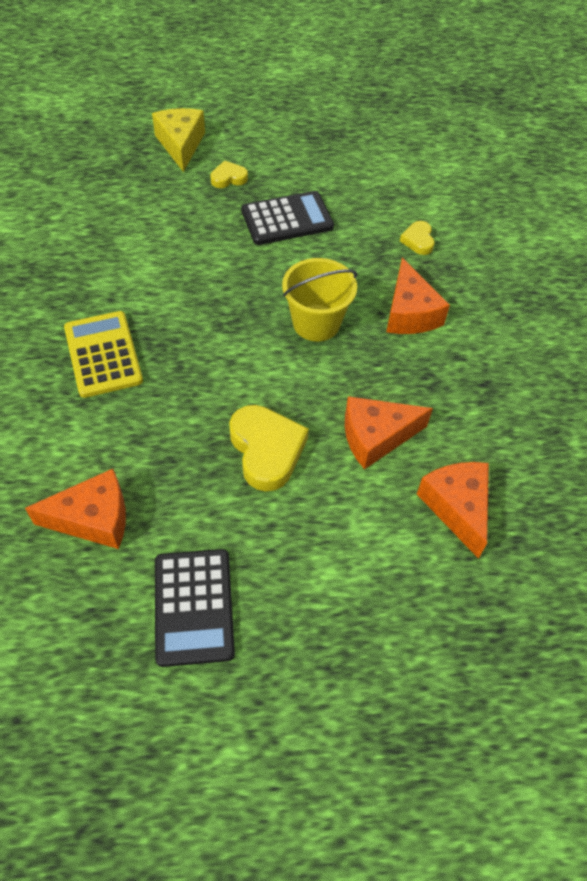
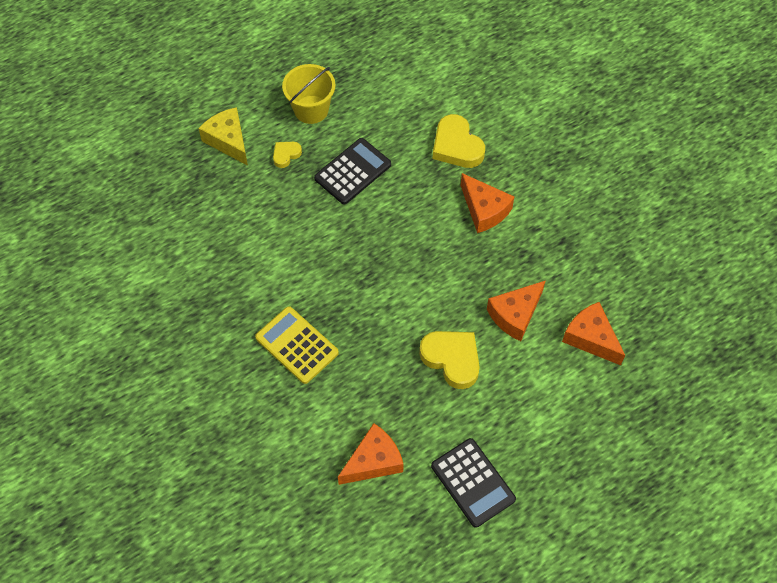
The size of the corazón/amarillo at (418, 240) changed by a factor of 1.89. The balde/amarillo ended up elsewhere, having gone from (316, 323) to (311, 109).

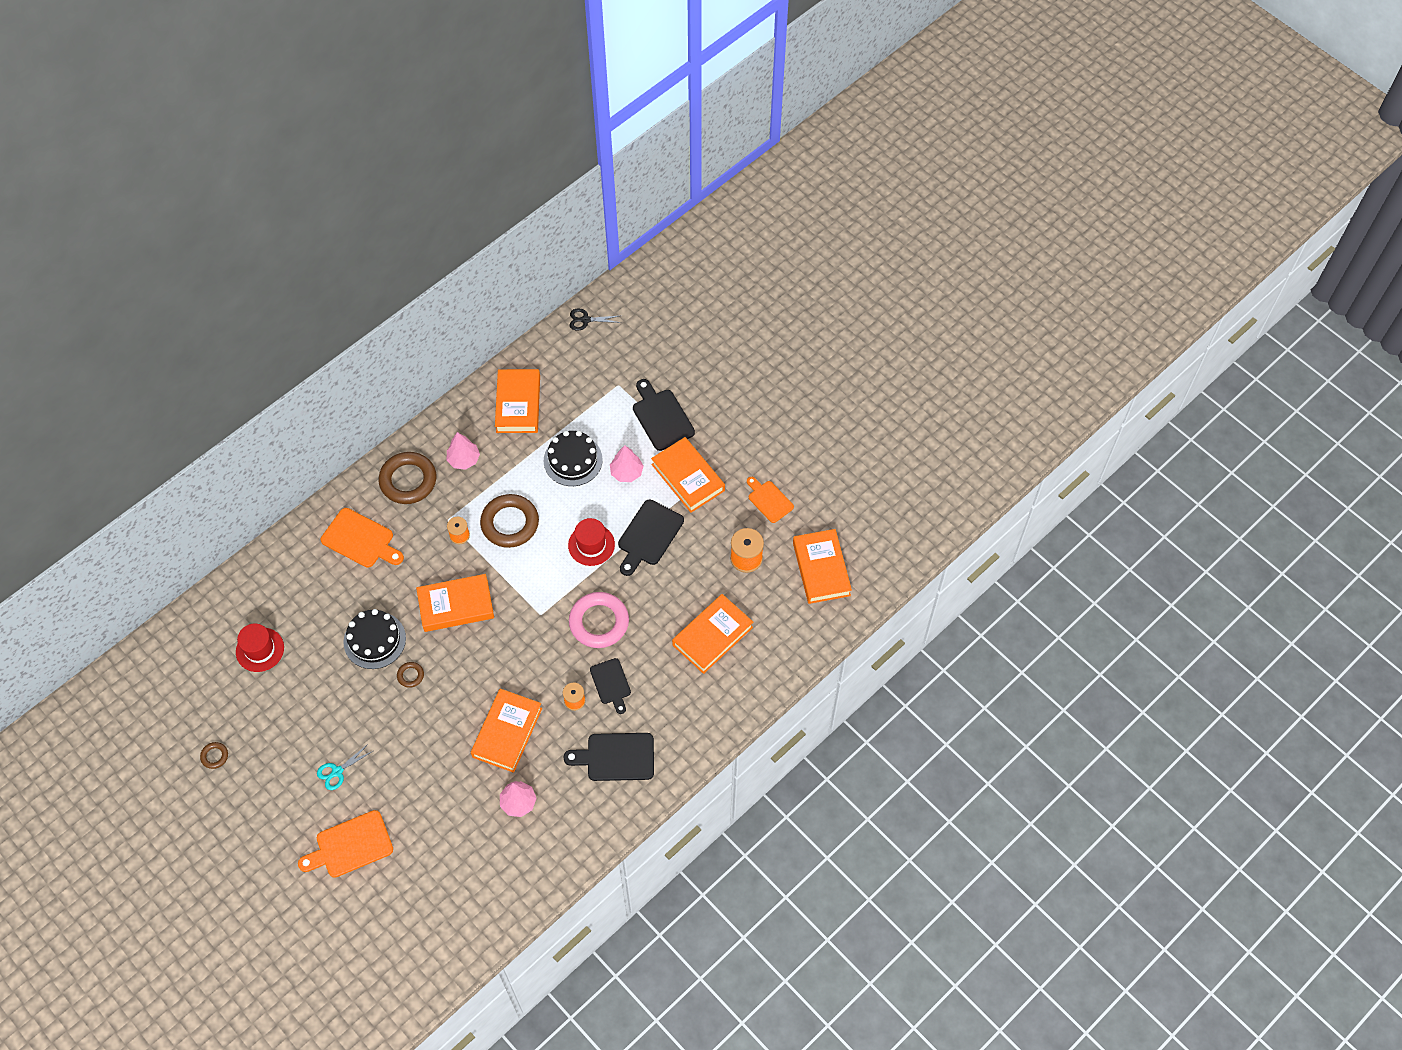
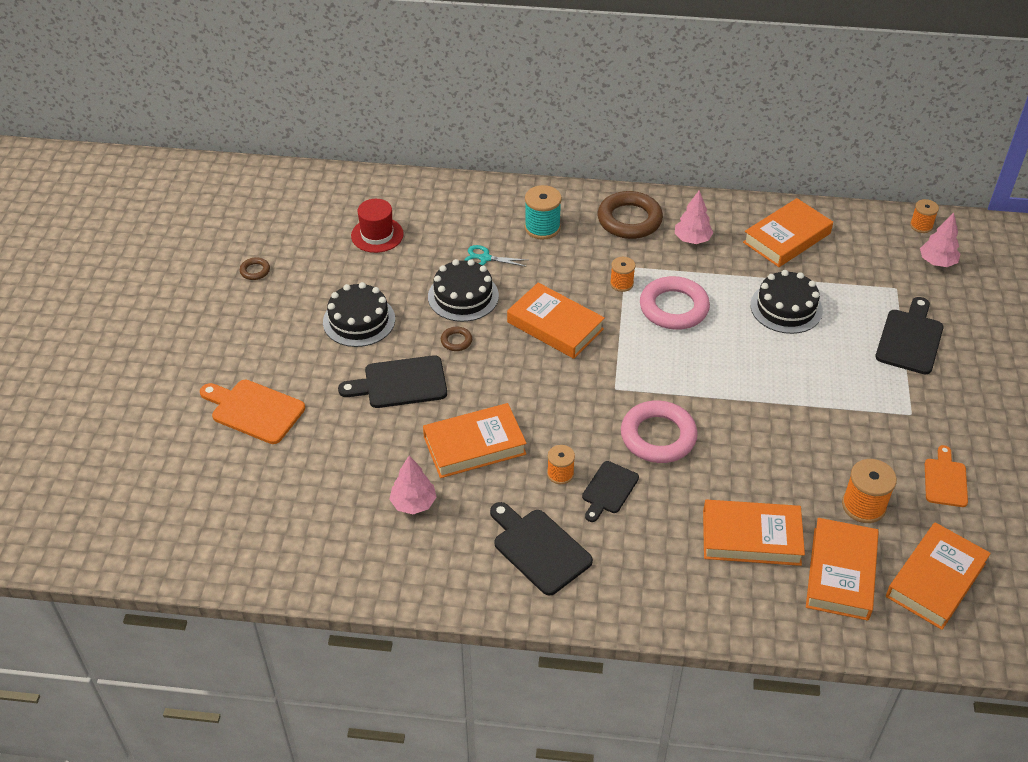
Where the tijeras/negro stood at (585, 320), the carrete/naranja came to stand at (921, 226). The libro/naranja ended up elsewhere, having gone from (688, 477) to (840, 573). The árbol/rosa ended up elsewhere, having gone from (626, 472) to (937, 262). What was the anillo/marrón at (510, 523) turned into the anillo/rosa at (674, 308). The tabla de cortar/negro ended up elsewhere, having gone from (649, 536) to (400, 383). Where the tabla de cortar/naranja stood at (360, 540), the carrete/turquesa came to stand at (542, 228). The second view lost the sombrero/rojo at (591, 545). The tijeras/turquesa ended up elsewhere, having gone from (337, 772) to (484, 258). The second view gained the tarta/negro at (359, 320).

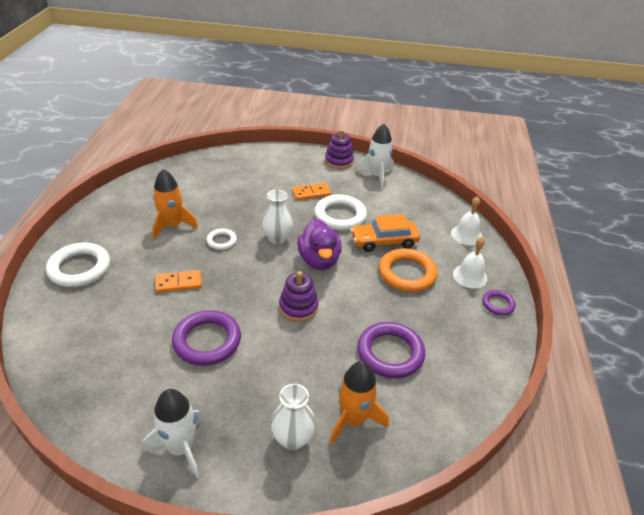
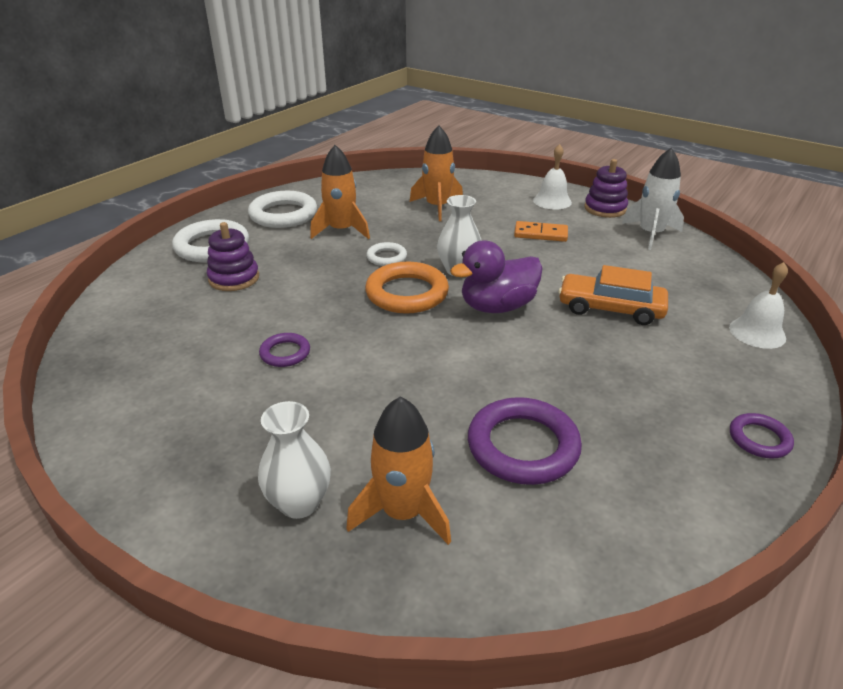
The anillo/blanco ended up elsewhere, having gone from (340, 216) to (283, 214). The pato/morado at (319, 260) ended up facing another way, 45 degrees clockwise from before. The campana/blanco ended up elsewhere, having gone from (470, 276) to (552, 201). The anillo/naranja ended up elsewhere, having gone from (407, 273) to (407, 293). The second view lost the ficha de dominó/naranja at (178, 283). The juguete apilable/morado ended up elsewhere, having gone from (298, 307) to (234, 278). The size of the anillo/morado at (207, 341) changed by a factor of 0.53. The second view lost the cohete/blanco at (181, 448). The second view gained the cohete/naranja at (437, 207).

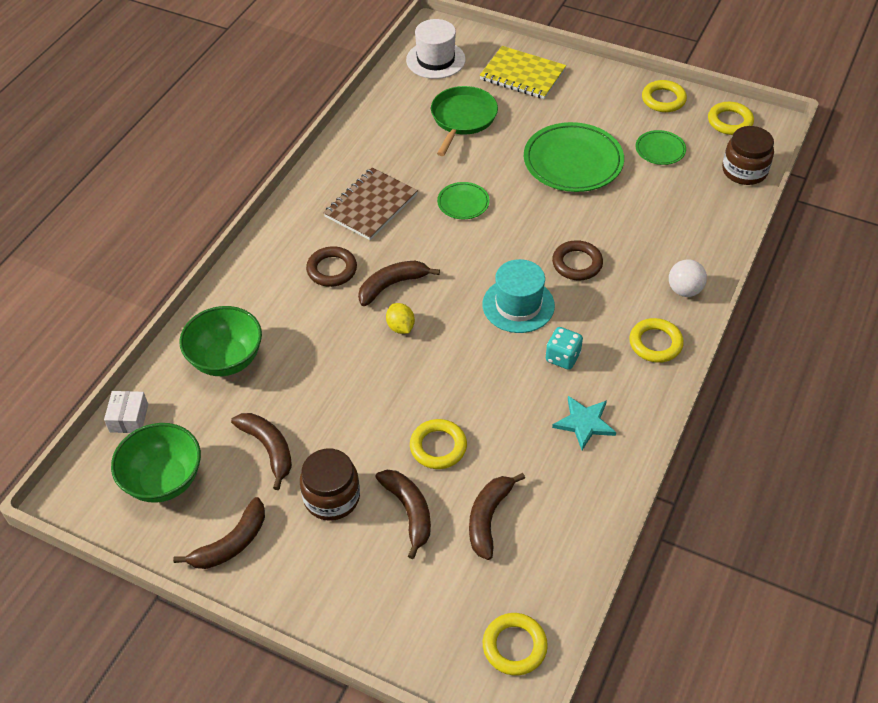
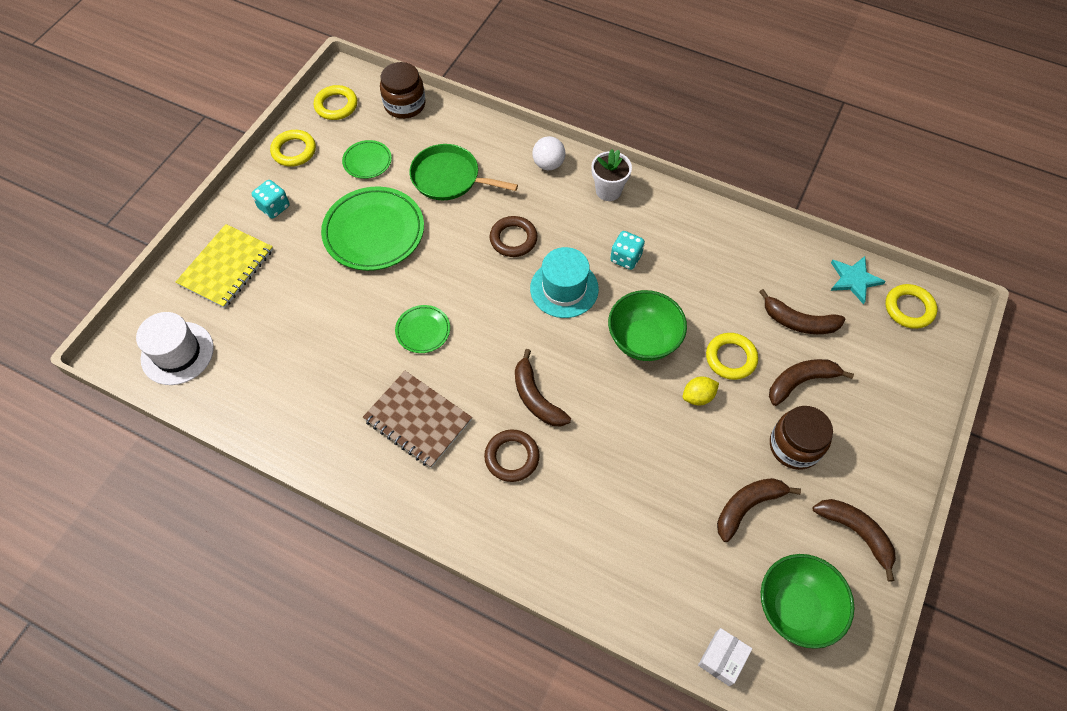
The sartén/verde ended up elsewhere, having gone from (462, 118) to (449, 178). The limón/amarillo ended up elsewhere, having gone from (400, 327) to (698, 396). The cuenco/verde ended up elsewhere, having gone from (226, 359) to (643, 340). Where the anillo/amarillo stood at (655, 343), the maceta/blanco came to stand at (608, 191). The caja/blanco at (129, 418) ended up facing another way, 60 degrees counterclockwise from before. The estrella/turquesa ended up elsewhere, having gone from (584, 423) to (854, 279). The second view gained the dado/turquesa at (274, 207).

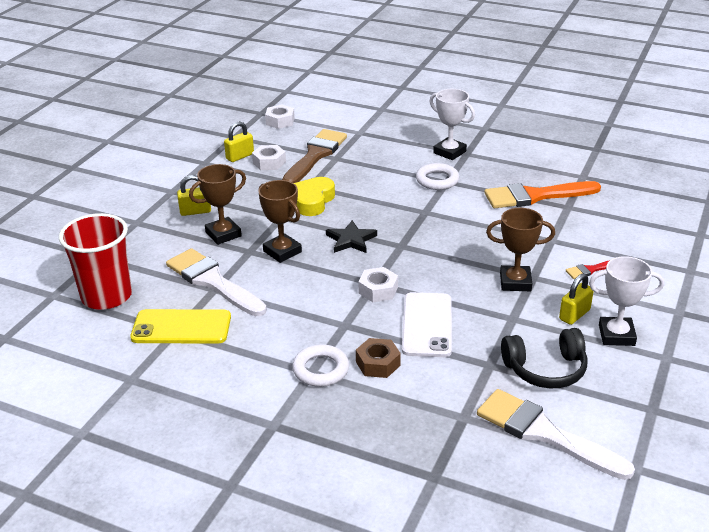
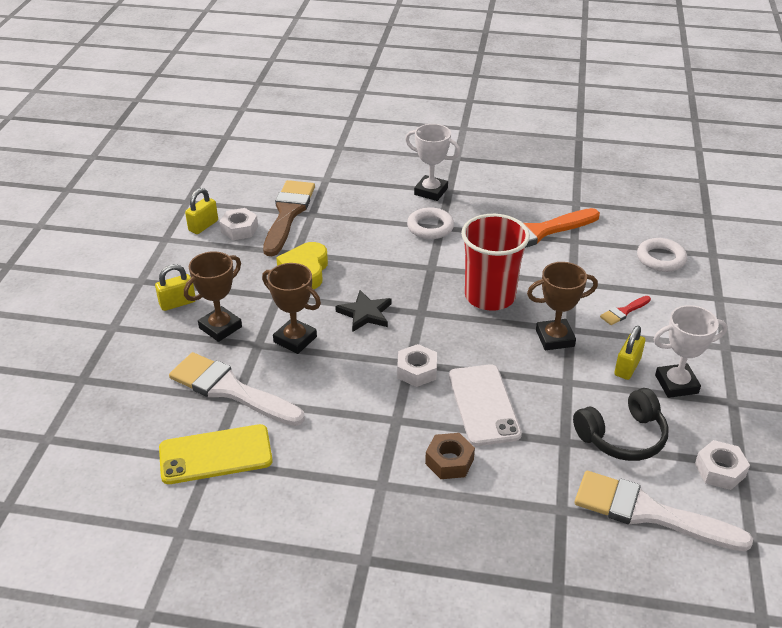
The tuerca/blanco ended up elsewhere, having gone from (280, 121) to (719, 470). The vaso/rojo ended up elsewhere, having gone from (106, 296) to (490, 296). The anillo/blanco ended up elsewhere, having gone from (321, 369) to (661, 258).

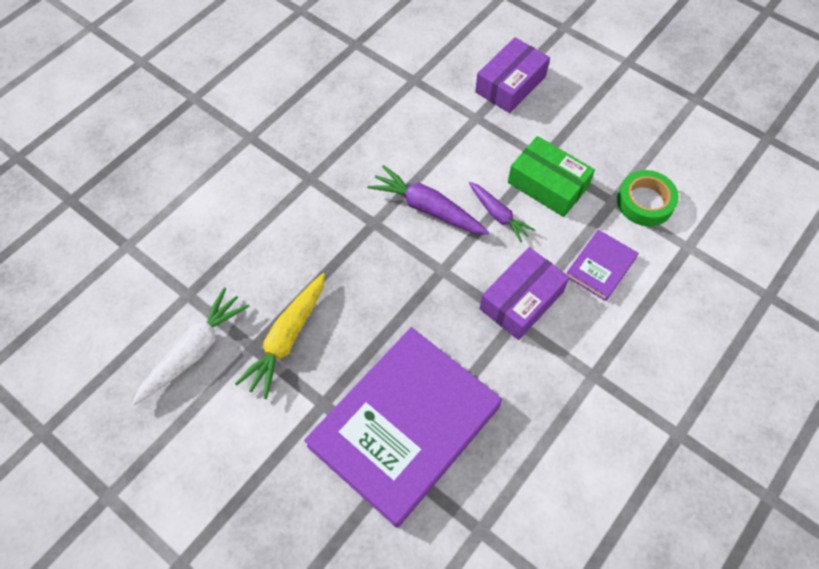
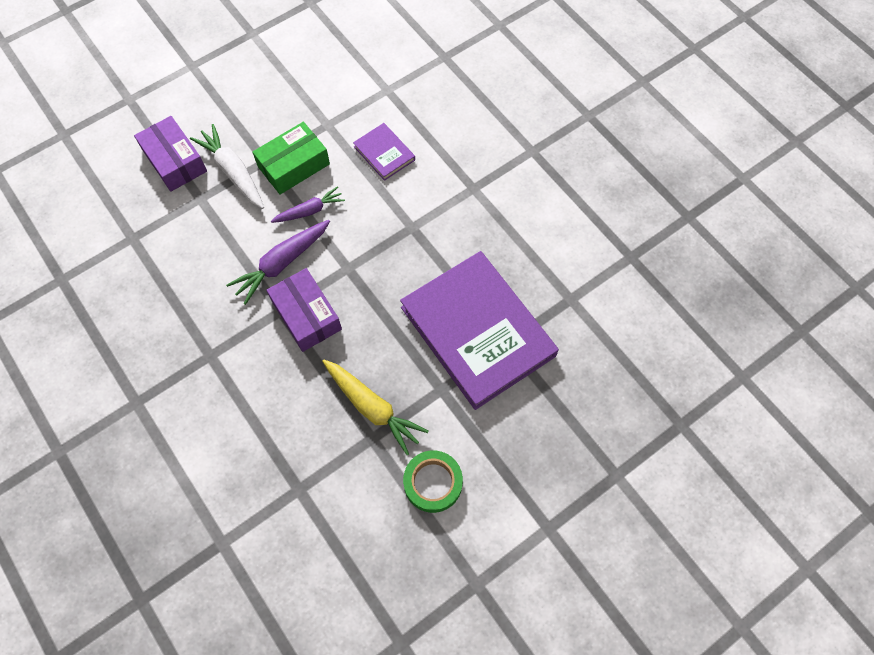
The cinta adhesiva/verde ended up elsewhere, having gone from (645, 202) to (433, 483). The caja/morado ended up elsewhere, having gone from (521, 300) to (306, 315). The zanahoria/blanco ended up elsewhere, having gone from (194, 351) to (233, 172).

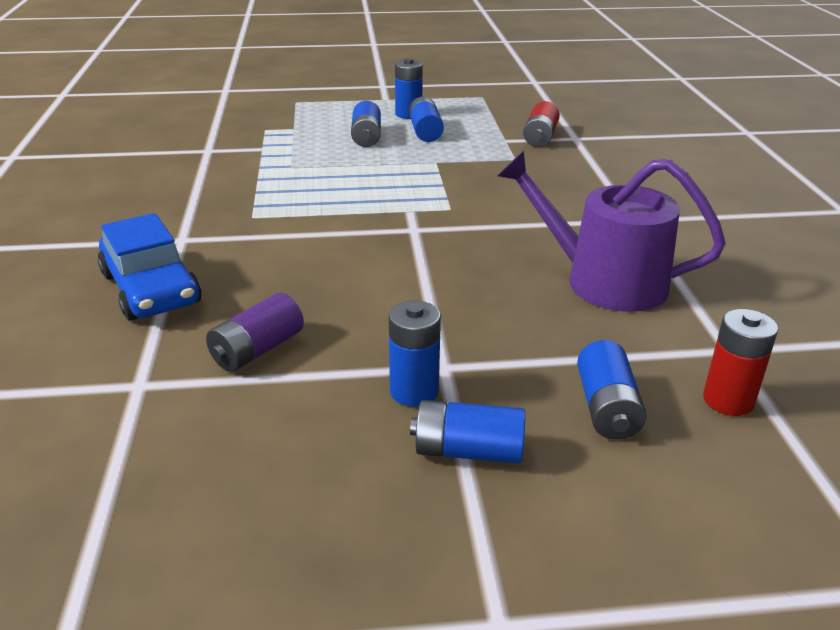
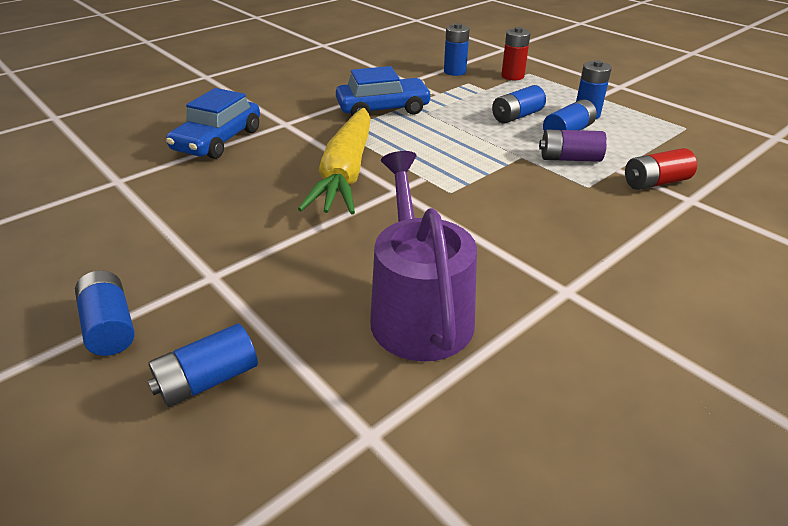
The pila/morado ended up elsewhere, having gone from (257, 350) to (569, 158). The pila/azul ended up elsewhere, having gone from (414, 391) to (454, 72). The pila/rojo ended up elsewhere, having gone from (728, 400) to (512, 76). The second view gained the coche/azul at (383, 109). The second view gained the zanahoria/amarillo at (346, 173).

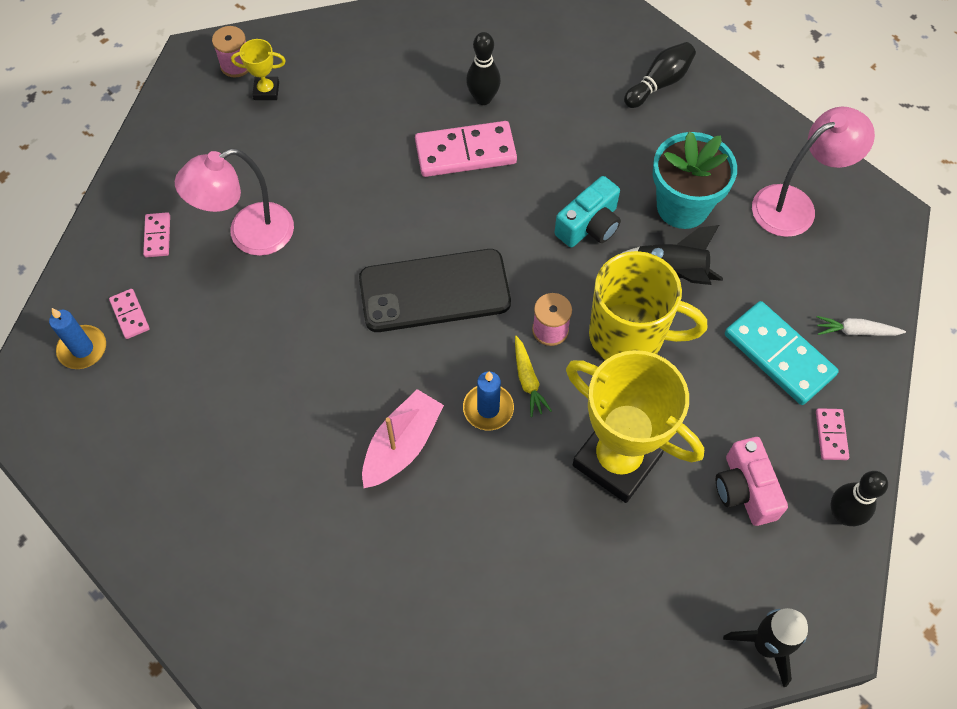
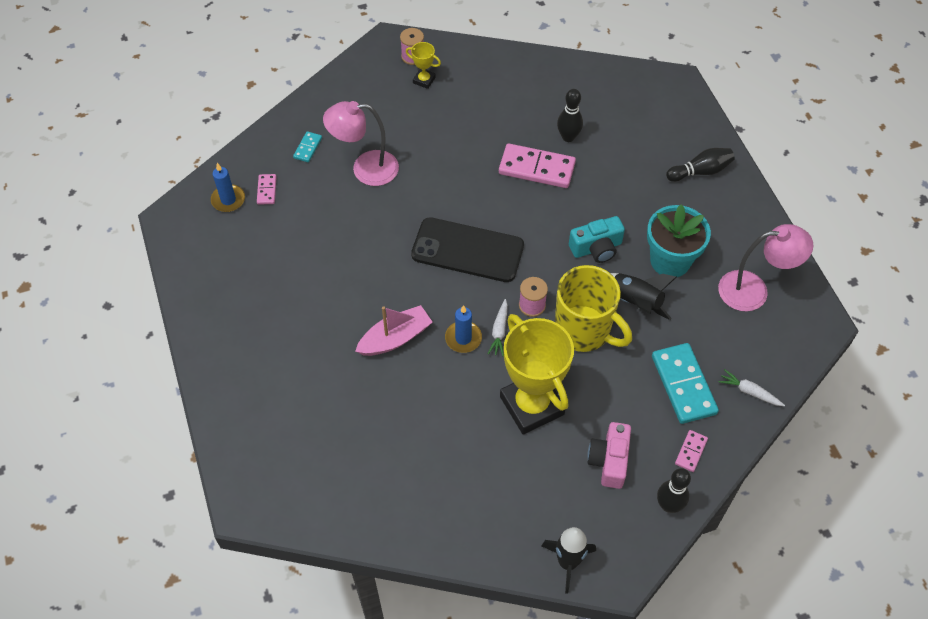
What was the ficha de dominó/rosa at (157, 236) turned into the ficha de dominó/turquesa at (307, 148). What was the zanahoria/amarillo at (528, 380) turned into the zanahoria/blanco at (499, 331).

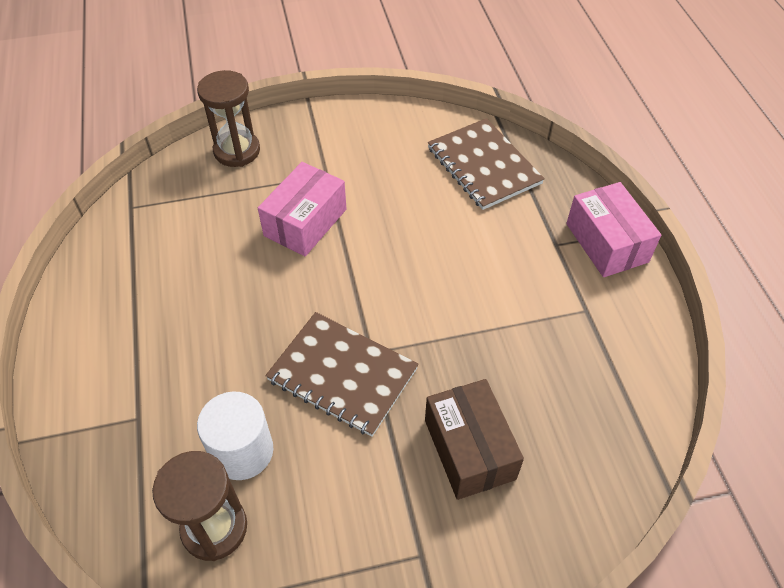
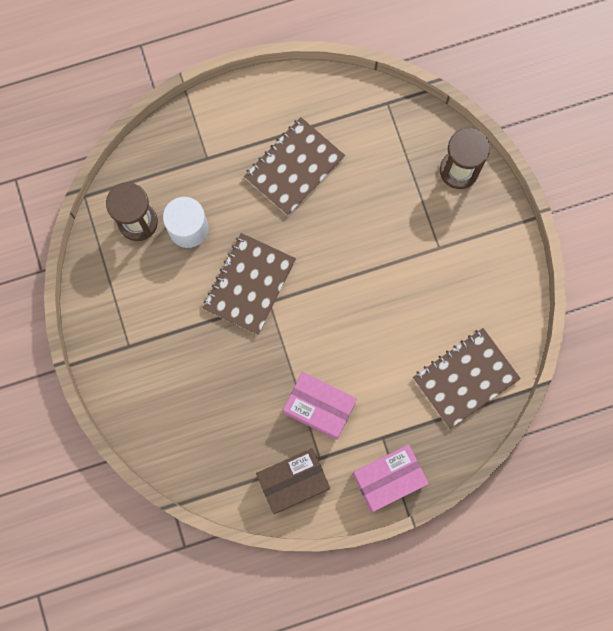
The caja/rosa ended up elsewhere, having gone from (305, 222) to (319, 408). The caja/marrón ended up elsewhere, having gone from (469, 449) to (293, 481). The second view gained the cuaderno/marrón at (294, 167).

